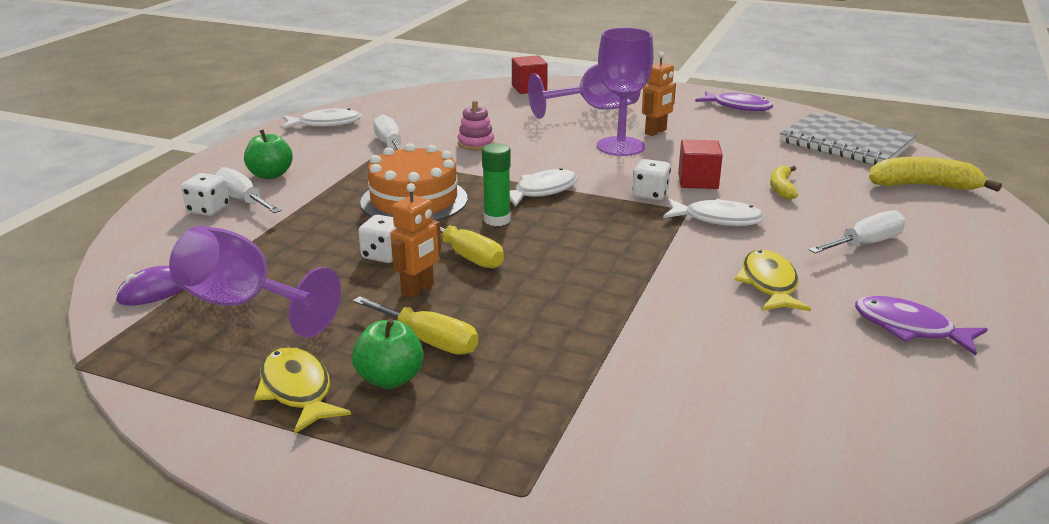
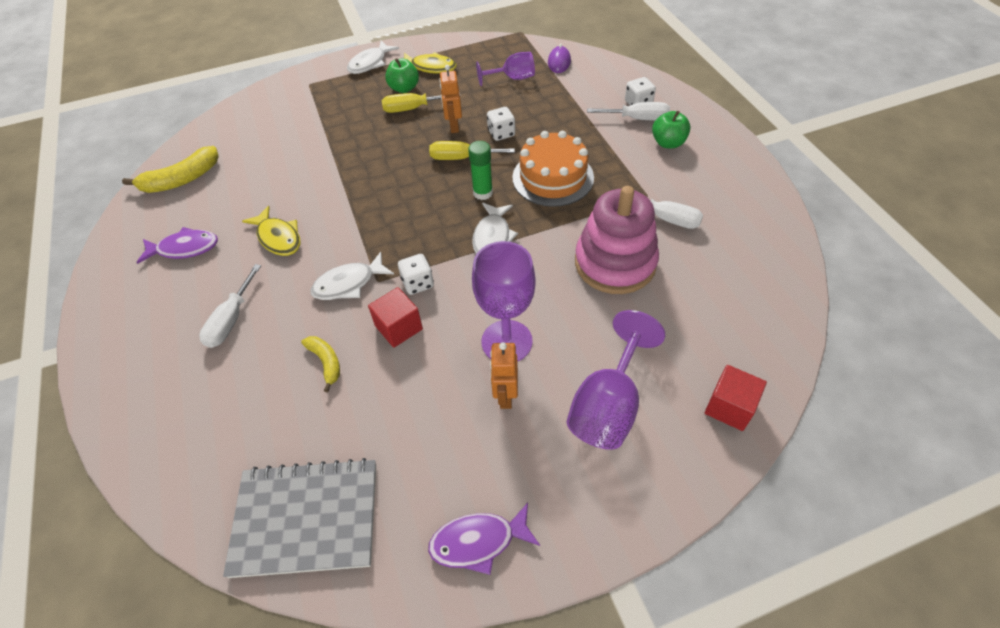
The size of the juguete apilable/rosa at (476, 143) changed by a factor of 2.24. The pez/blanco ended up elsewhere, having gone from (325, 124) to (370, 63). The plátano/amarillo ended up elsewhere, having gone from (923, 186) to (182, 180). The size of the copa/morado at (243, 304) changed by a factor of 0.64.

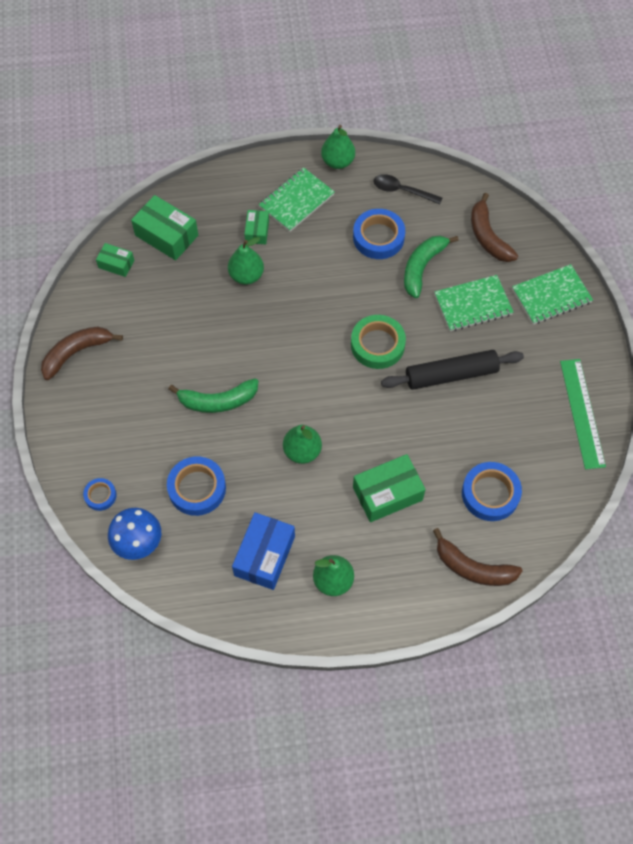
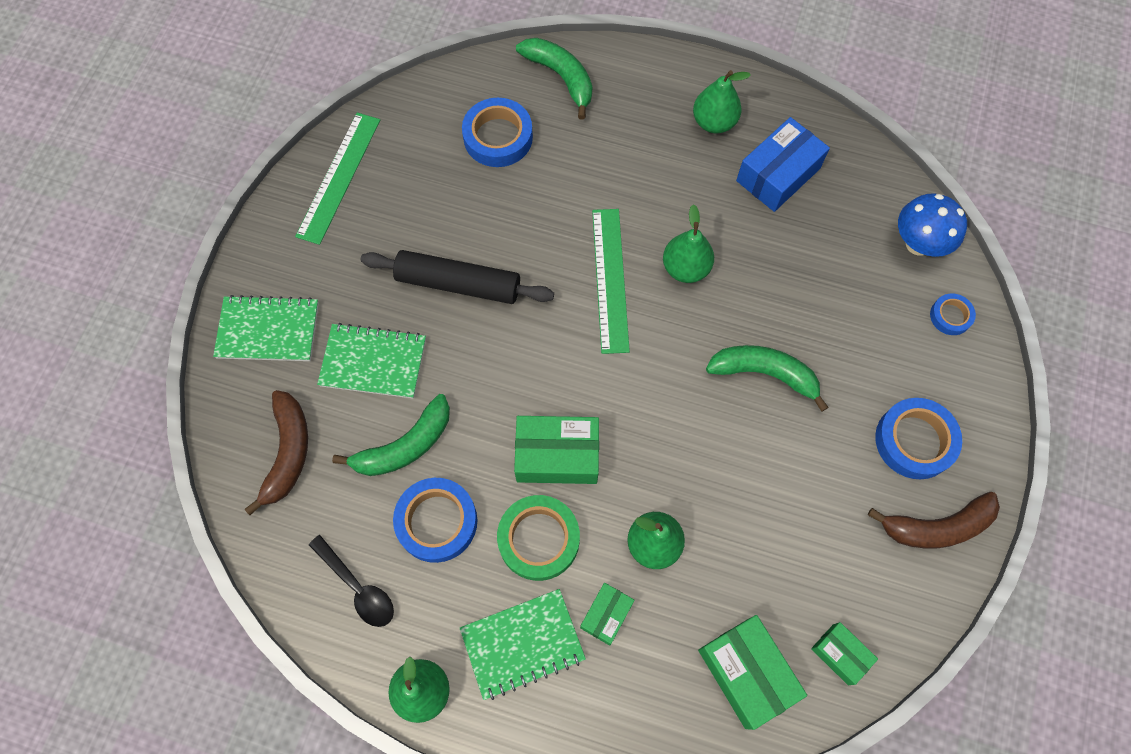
The cinta adhesiva/verde ended up elsewhere, having gone from (377, 345) to (538, 539). The caja/verde ended up elsewhere, having gone from (387, 493) to (557, 455). The cinta adhesiva/azul ended up elsewhere, having gone from (197, 488) to (914, 441). What was the plátano/marrón at (473, 567) turned into the plátano/verde at (561, 77). The second view gained the regla/verde at (610, 279).

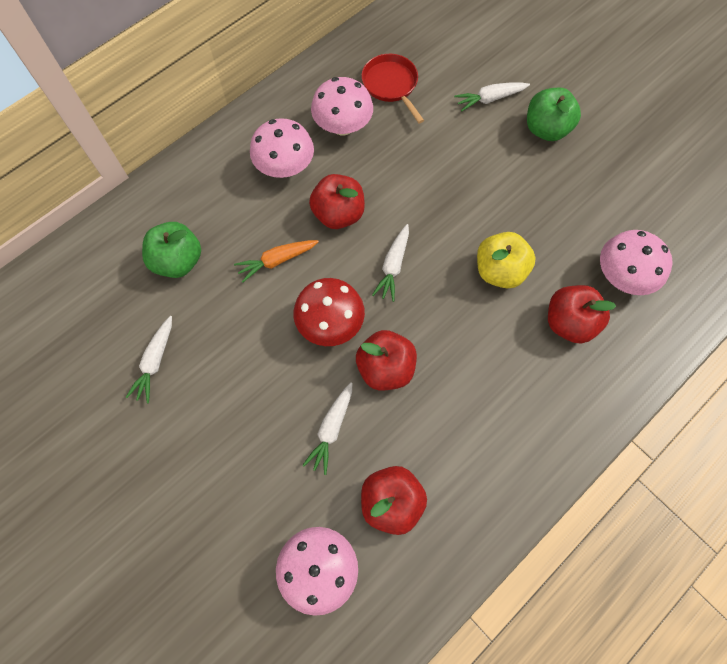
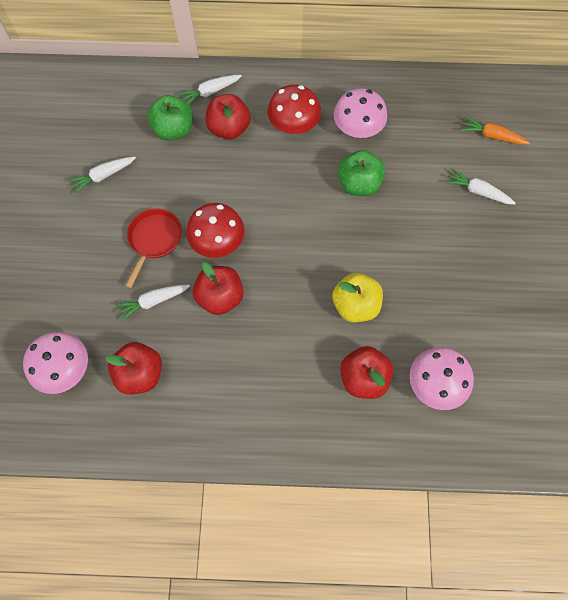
The sartén/rojo ended up elsewhere, having gone from (391, 85) to (154, 240). The manzana/verde ended up elsewhere, having gone from (546, 129) to (359, 184). What was the seta/rosa at (285, 167) turned into the seta/rojo at (293, 125). The manzana/rojo ended up elsewhere, having gone from (338, 214) to (229, 129). The zanahoria/blanco ended up elsewhere, having gone from (393, 266) to (210, 92). The zanahoria/naranja ended up elsewhere, having gone from (277, 261) to (492, 136).

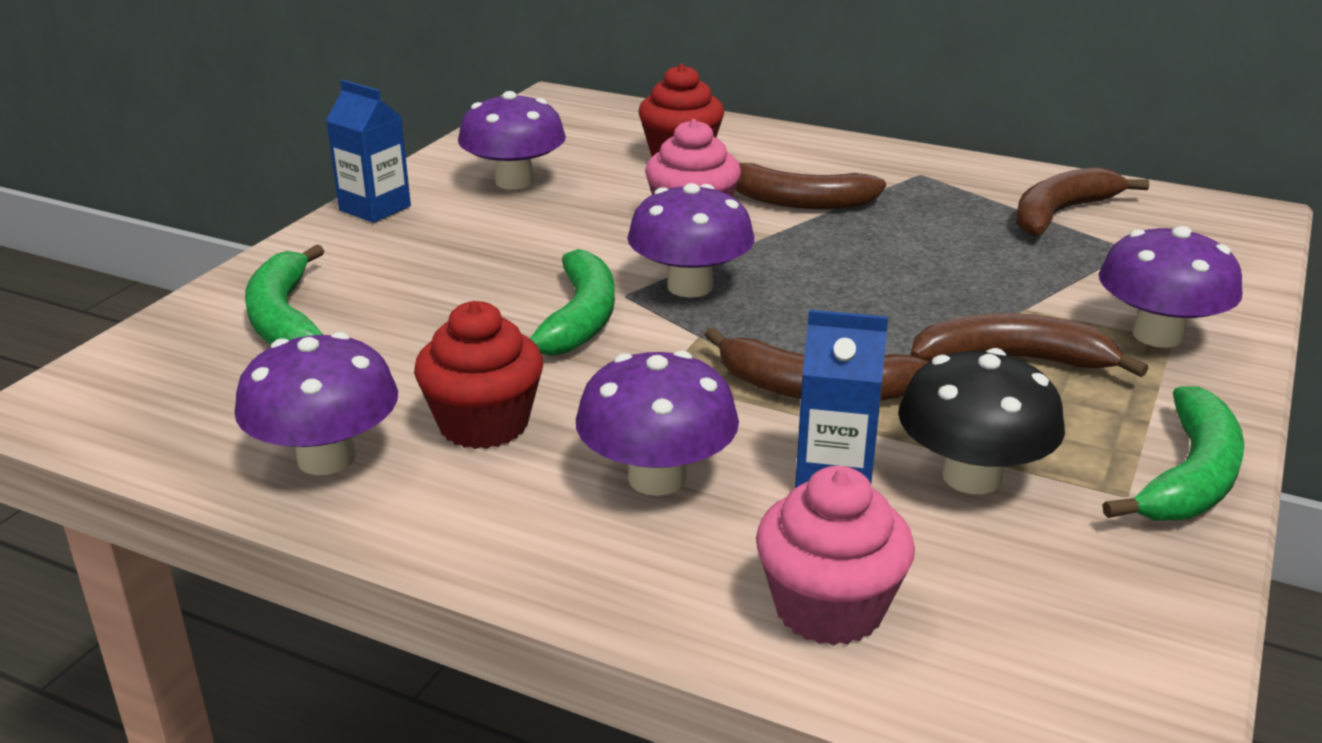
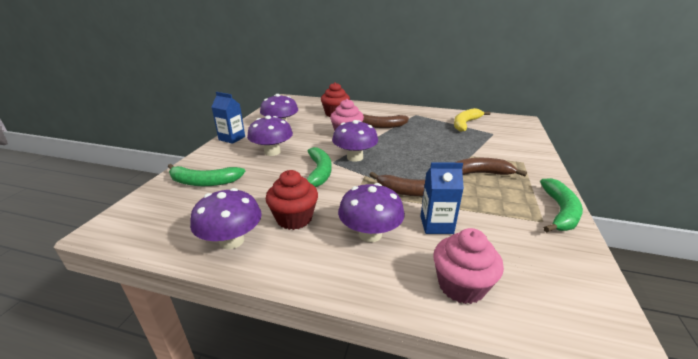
What was the plátano/marrón at (1061, 213) turned into the plátano/amarillo at (465, 124). The seta/morado ended up elsewhere, having gone from (1157, 335) to (272, 152). The plátano/verde at (284, 317) ended up facing another way, 60 degrees counterclockwise from before. The second view lost the seta/negro at (971, 477).

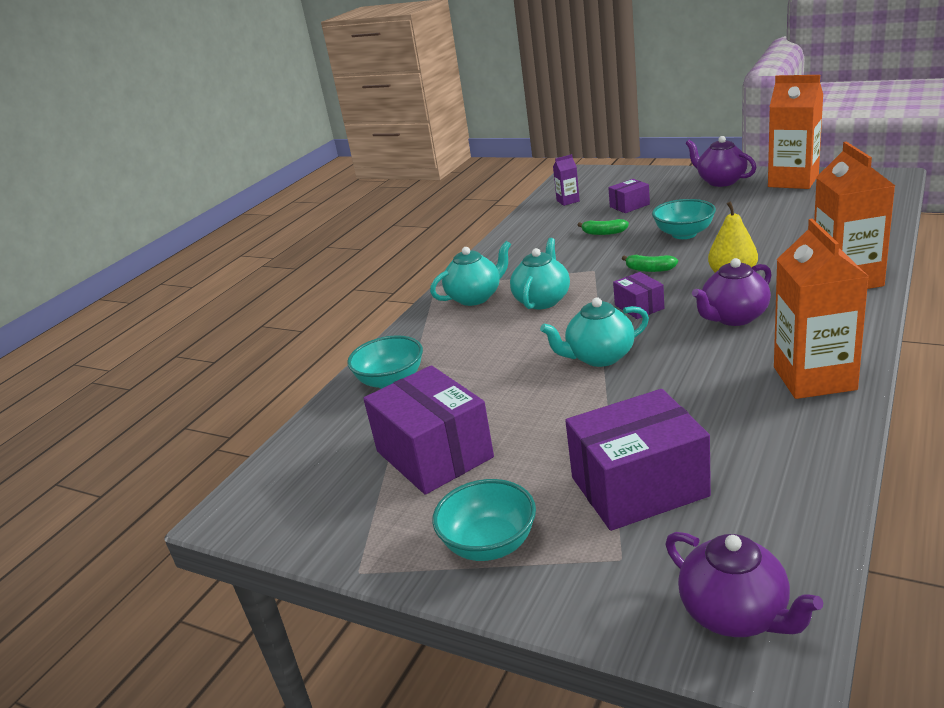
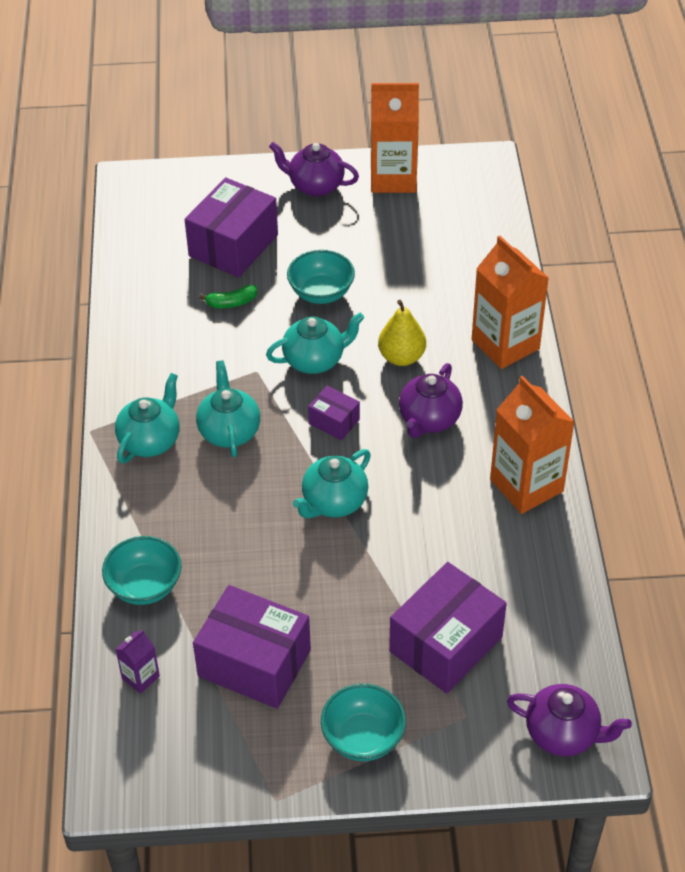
The cartón de leche/morado ended up elsewhere, having gone from (568, 201) to (140, 677). The size of the caja/morado at (629, 205) changed by a factor of 2.01. Where the plátano/verde stood at (650, 269), the tetera/turquesa came to stand at (315, 360).

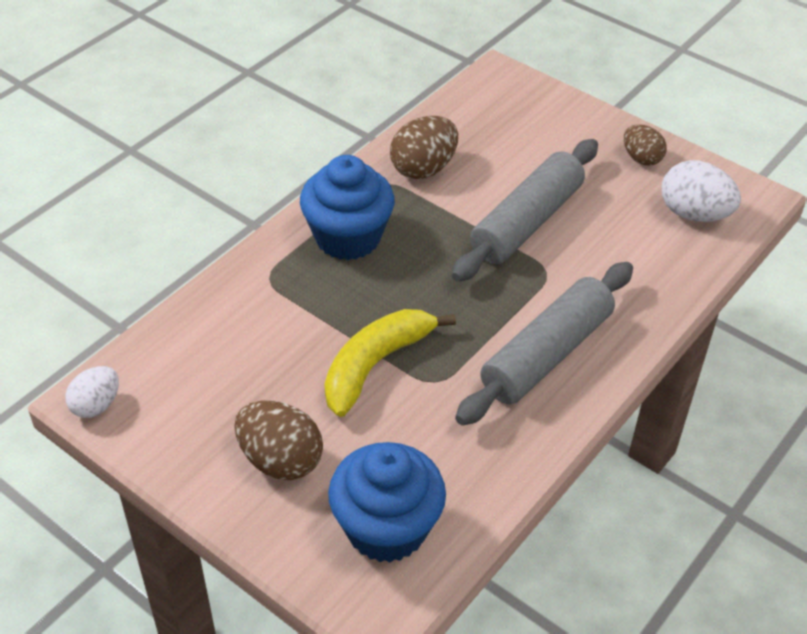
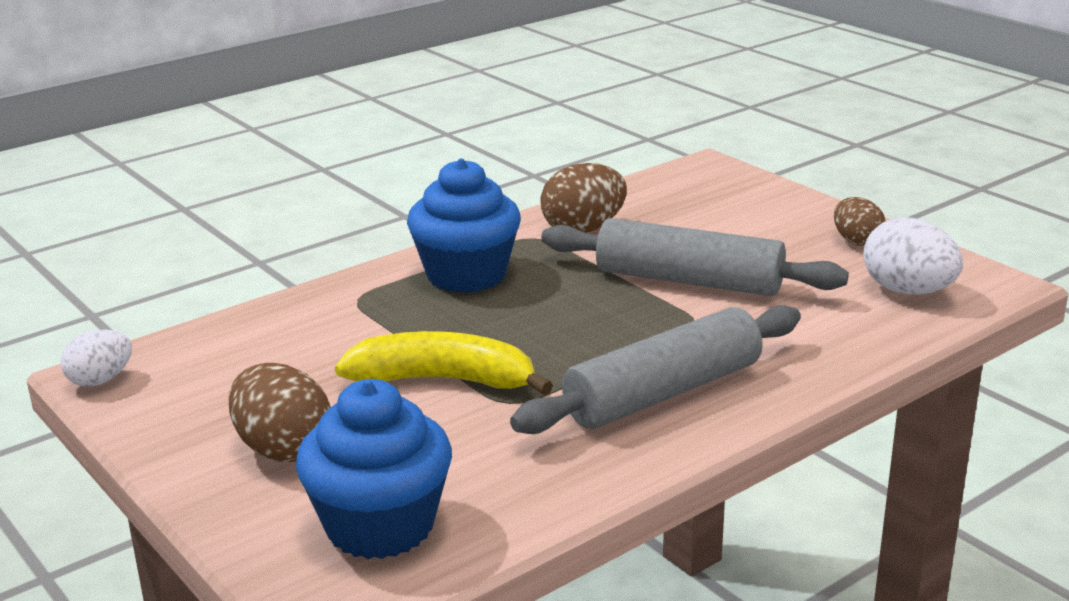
The rodillo/gris at (526, 222) ended up facing another way, 60 degrees clockwise from before. The plátano/amarillo at (375, 365) ended up facing another way, 45 degrees clockwise from before.

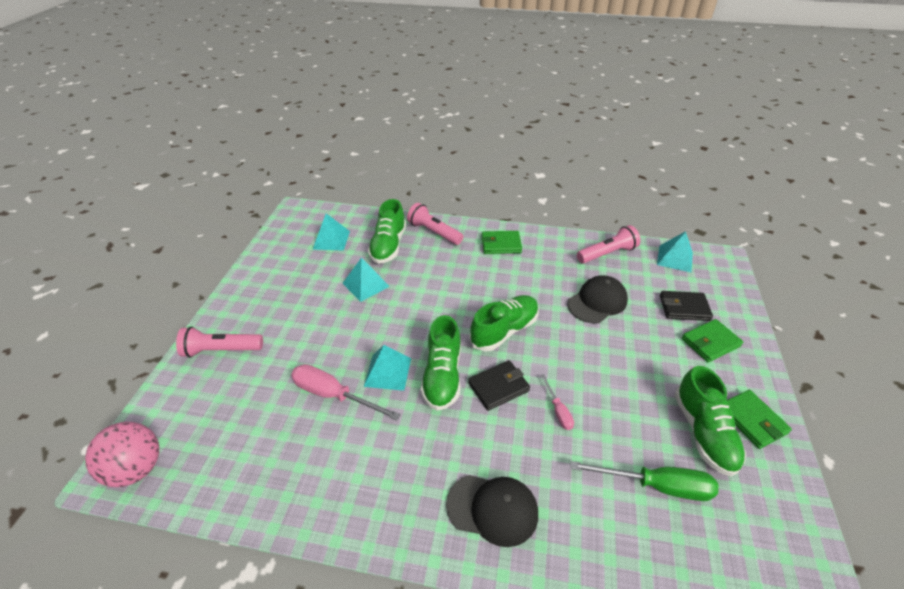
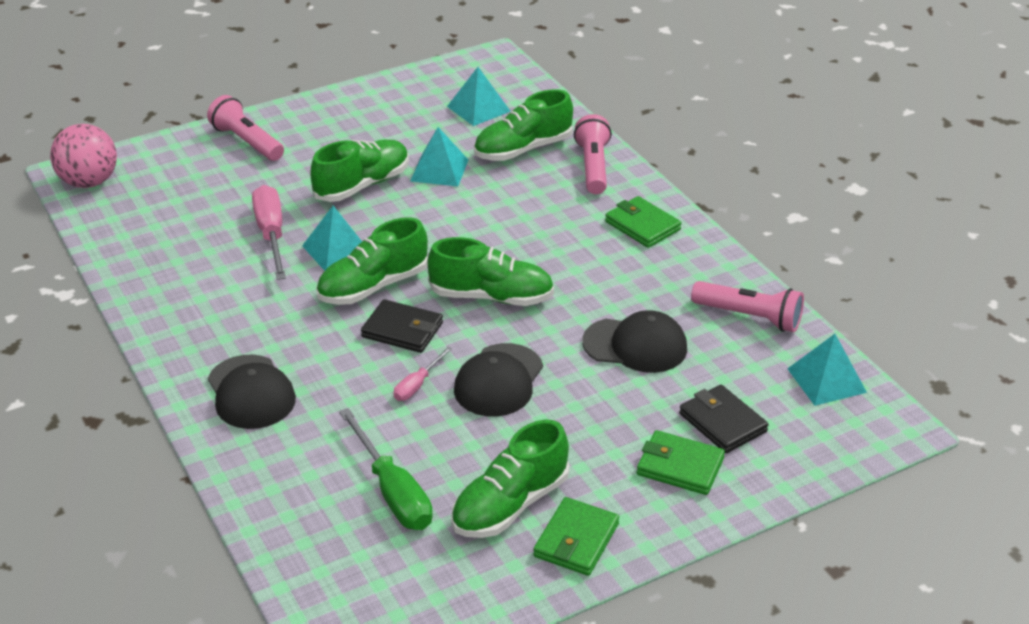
The second view gained the zapato/verde at (362, 185). The second view gained the gorra/negro at (498, 381).

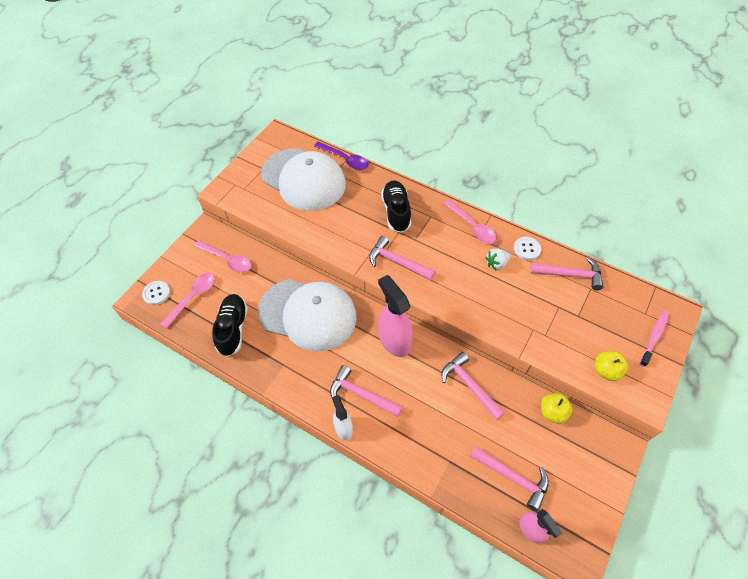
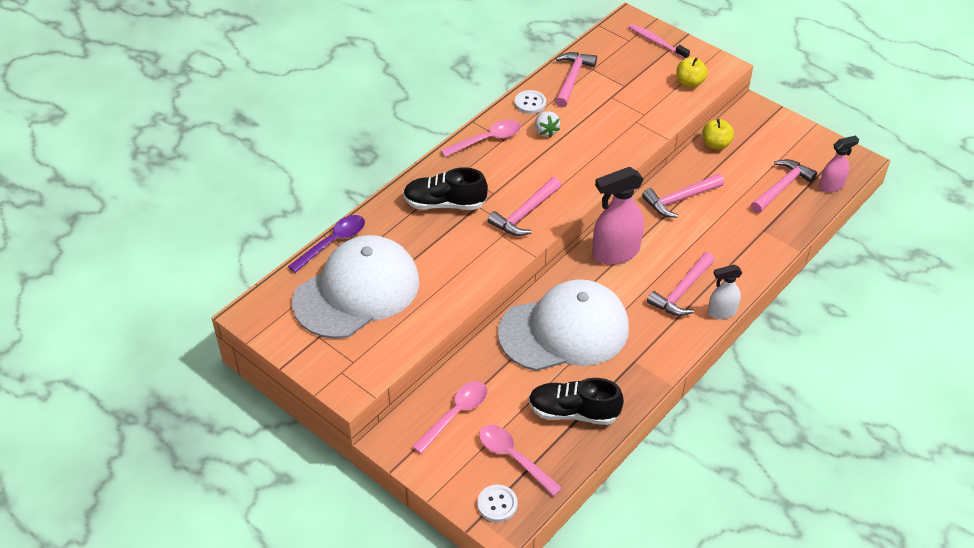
The gorra/blanco at (308, 314) ended up facing another way, 45 degrees clockwise from before.

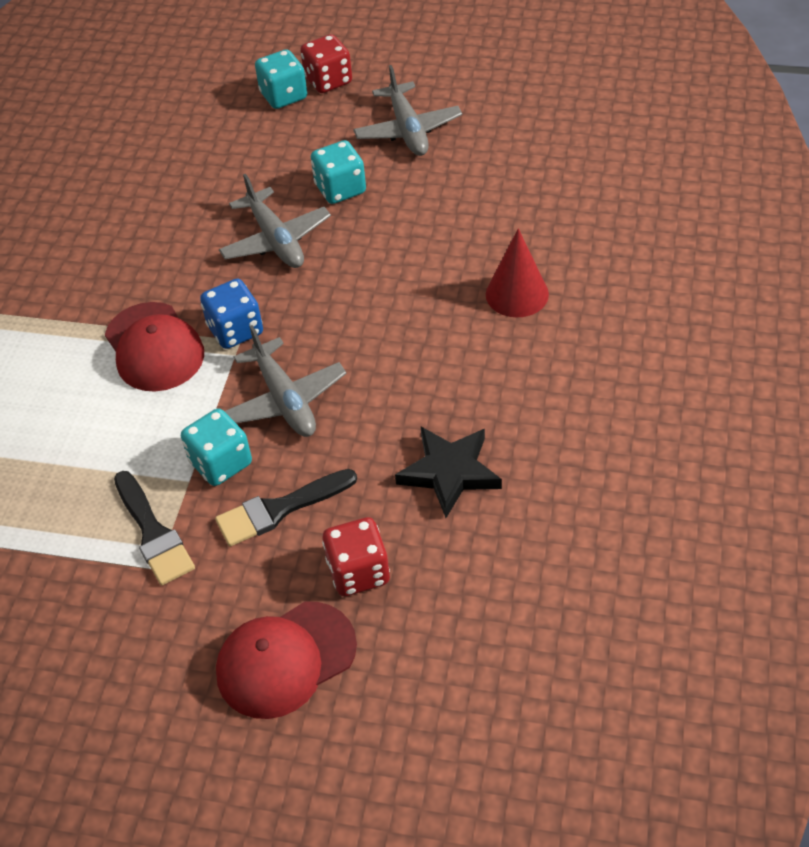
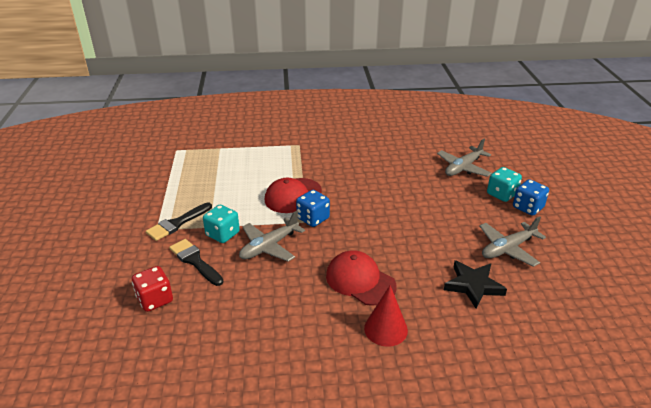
What was the dado/rojo at (328, 81) turned into the dado/azul at (527, 207). The second view lost the dado/turquesa at (340, 189). The avión/gris ended up elsewhere, having gone from (276, 240) to (463, 168). The estrella/negro ended up elsewhere, having gone from (449, 472) to (473, 285). The gorra/rojo ended up elsewhere, having gone from (285, 660) to (360, 281).

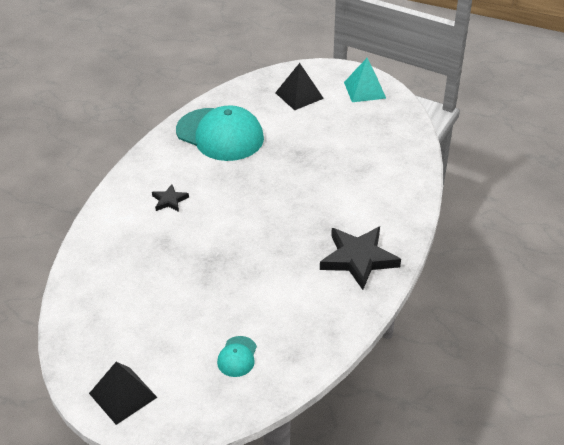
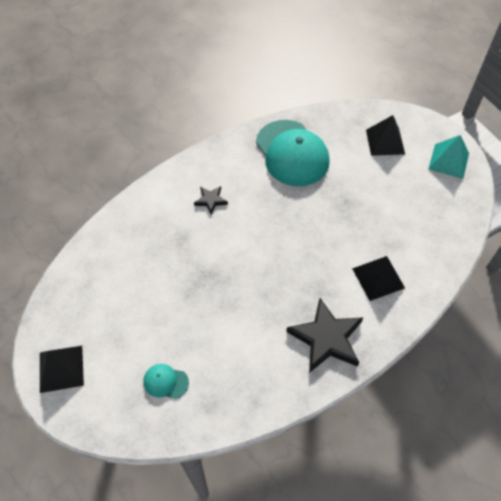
The gorra/turquesa at (237, 357) ended up facing another way, 60 degrees clockwise from before. The second view gained the pirámide/negro at (378, 278).

